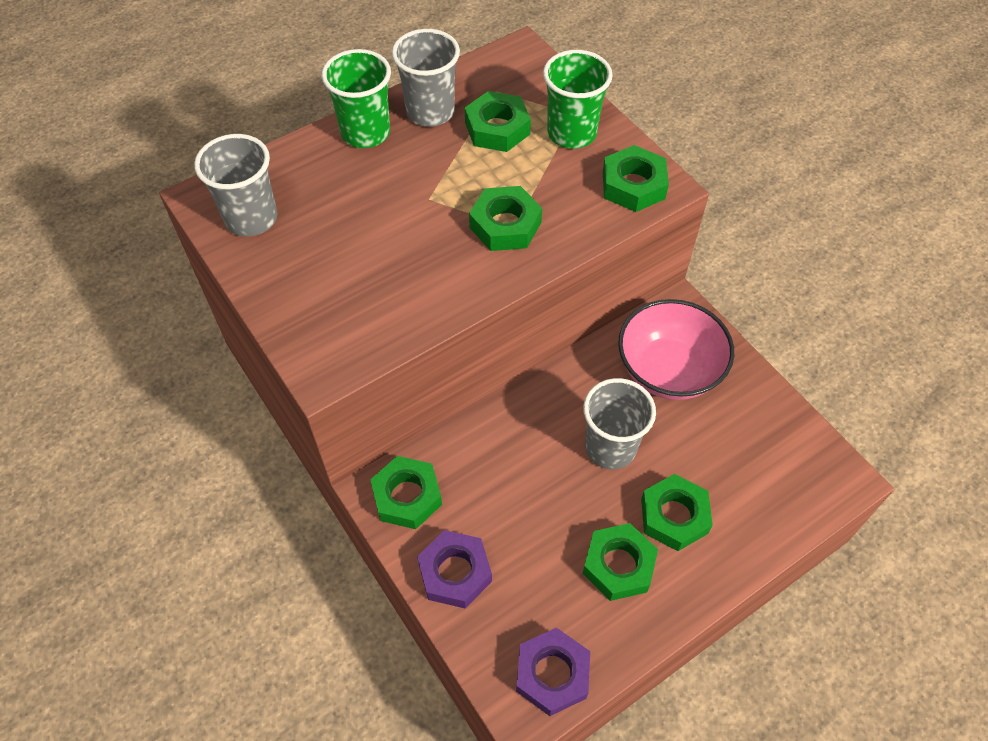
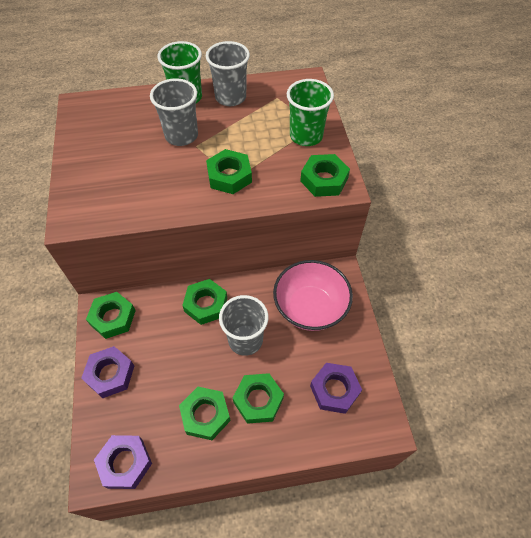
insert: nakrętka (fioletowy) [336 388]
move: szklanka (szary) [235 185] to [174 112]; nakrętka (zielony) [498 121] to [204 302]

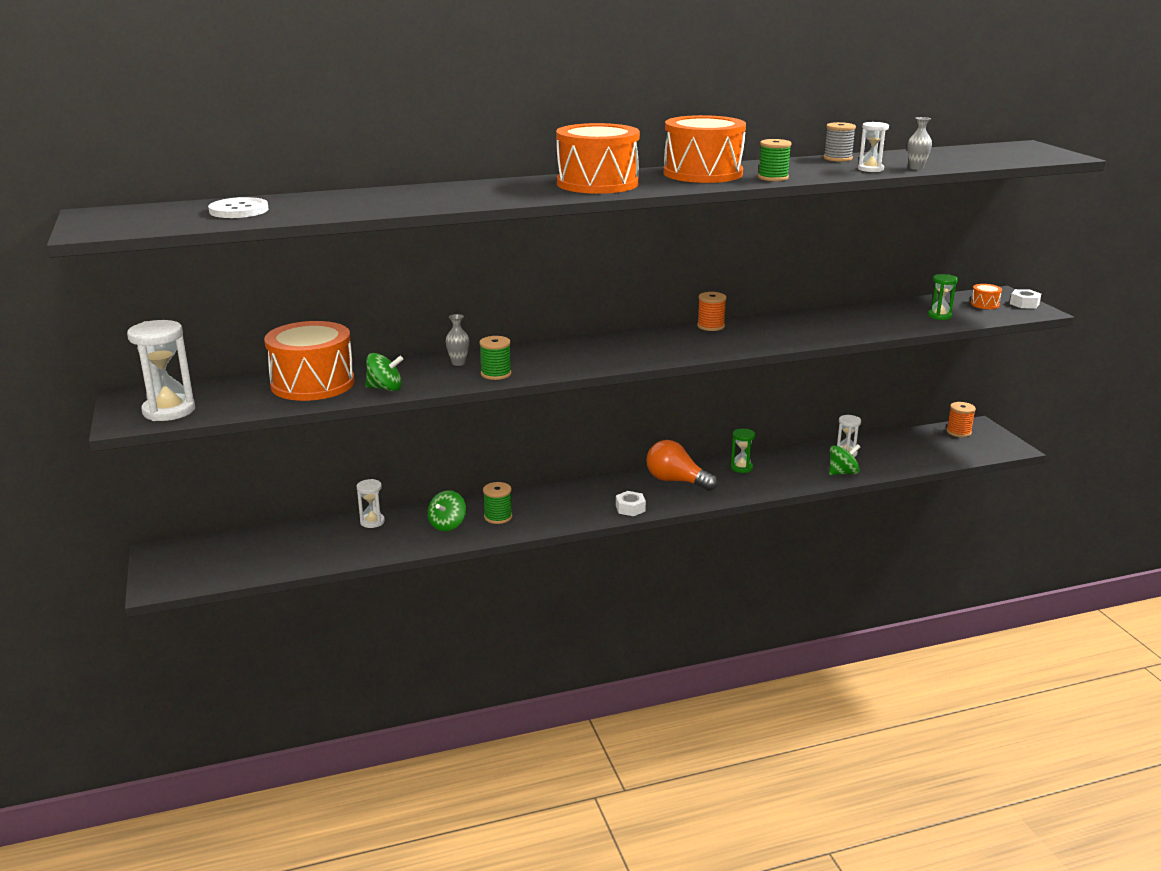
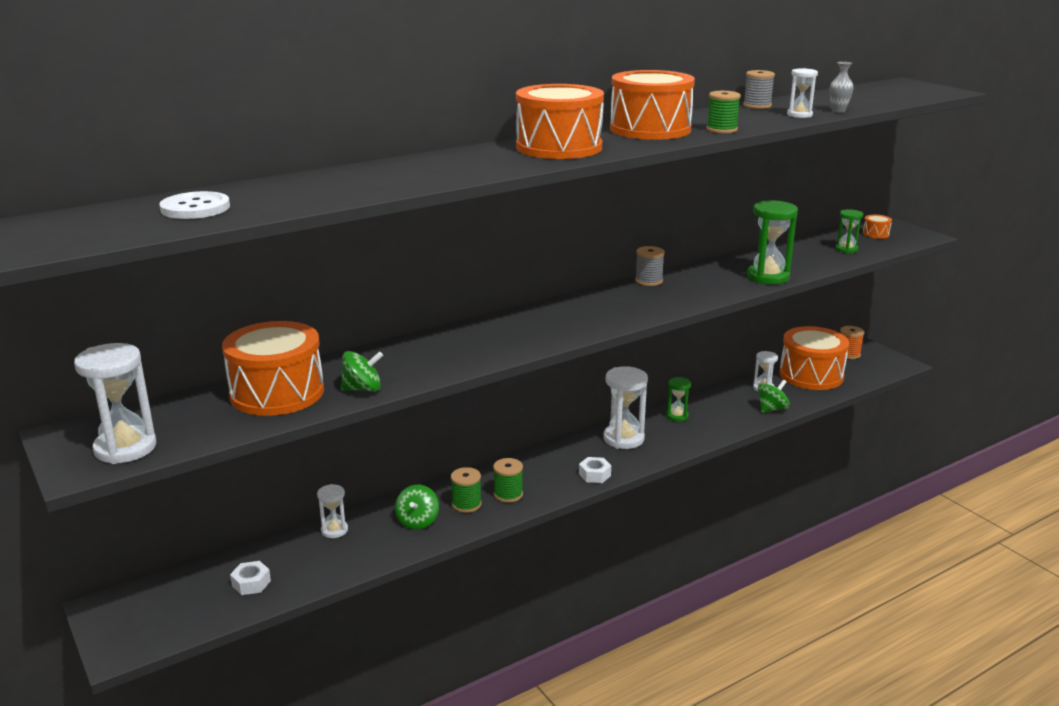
delete: wazon (szary) [457 340]
insert: klepsydra (zielony) [772 242]; bęben (pomarańczowy) [814 358]
move: szpulka (zielony) [495 358] to [508 480]; nakrętka (biały) [1025 298] to [250 578]
replace: żarówka (pomarańczowy) [682 465] to klepsydra (biały) [625 407]
recolor: szpulka (pomarańczowy) [712 311] to szpulka (szary) [650 266]

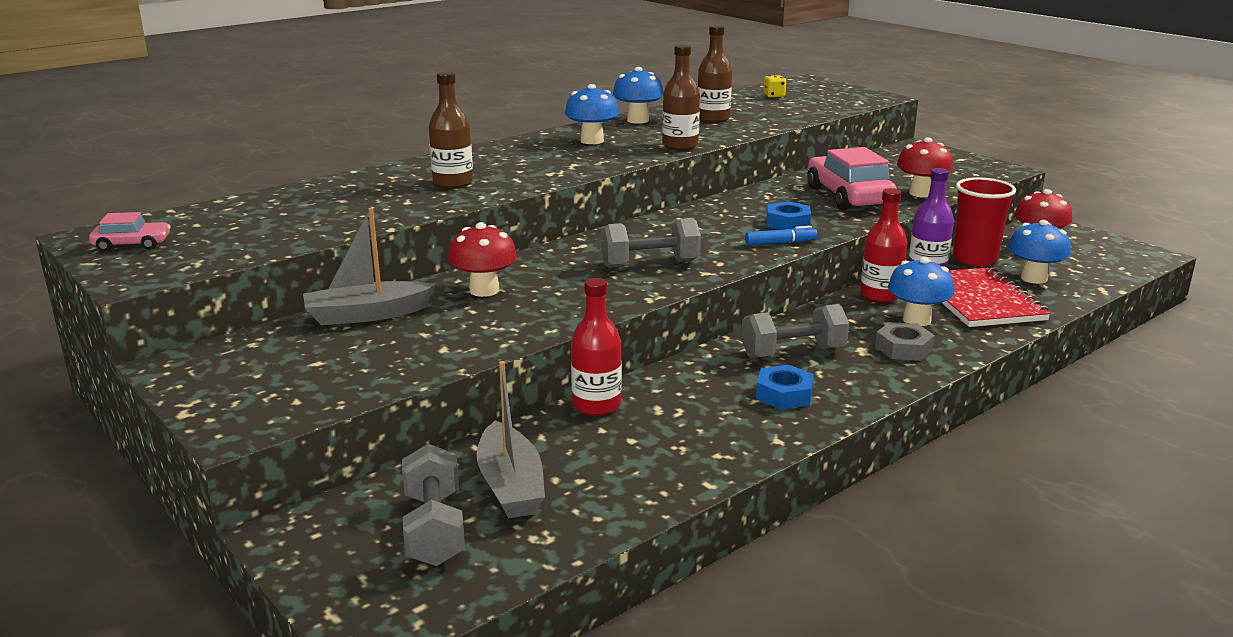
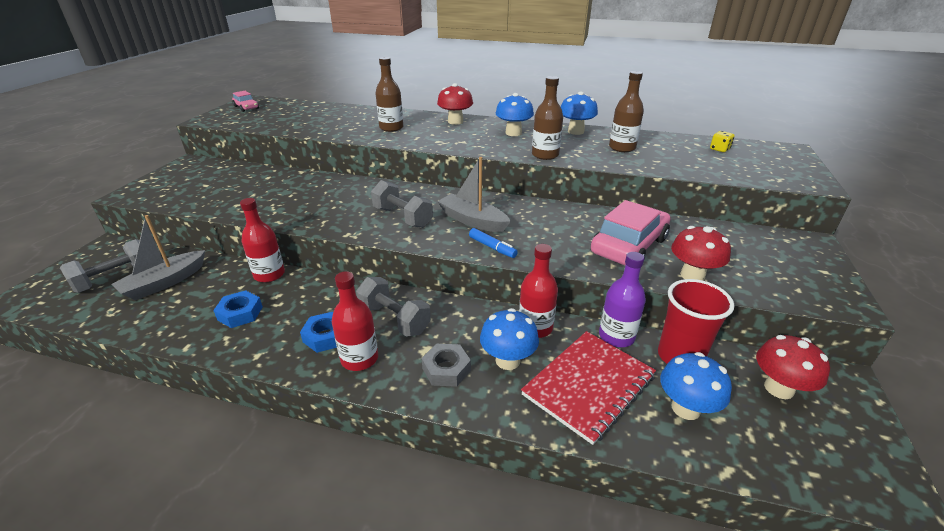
insert: butelka (czerwony) [355 321]
move: łódka (szary) [369 266] to [474 194]; grzyb (czerwony) [482 259] to [455 104]; nakrętka (niebieski) [789 215] to [238 309]

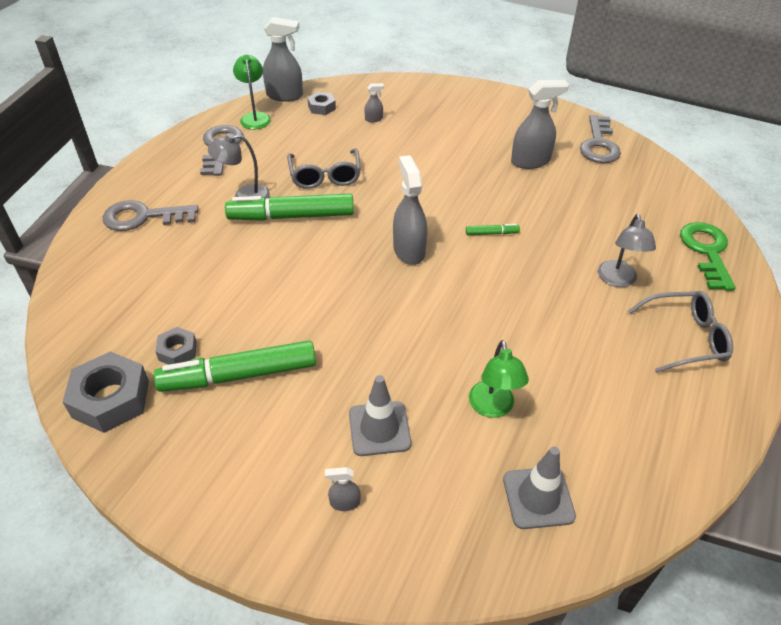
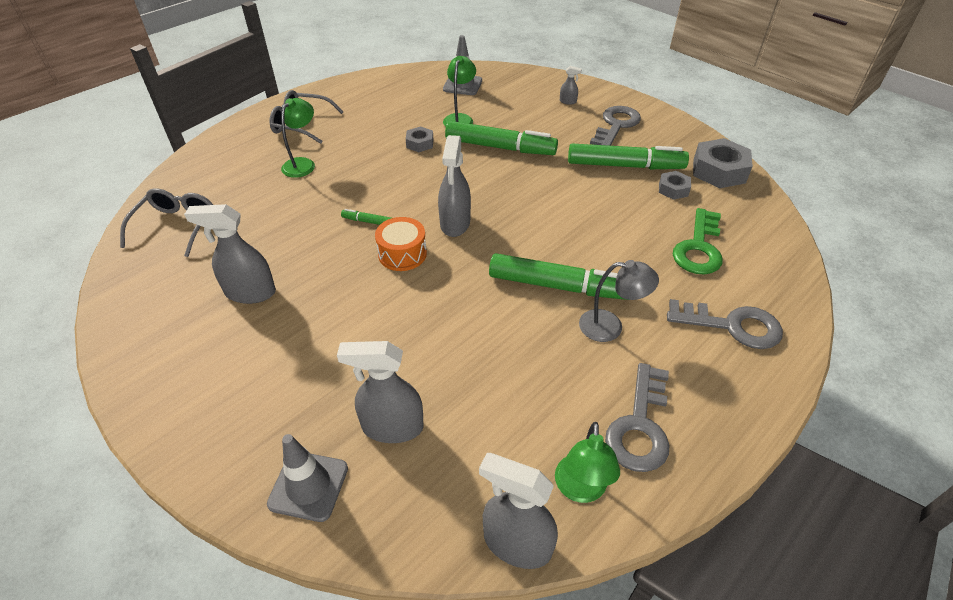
insert: bęben (pomarańczowy) [401 244]; flamaster (zielony) [501 138]
move: okulary (szary) [324 168] to [166 222]; nakrętka (szary) [321 103] to [419 139]; pachołek (szary) [380 415] to [307 478]; klucz (szary) [600 139] to [615 126]; klucz (zielony) [708 256] to [698 241]
recolor: lampka (szary) [627 250] to lampka (zielony) [298 138]
resize: spryskiwacz (szary) [374 102] = [380 392] x2.11

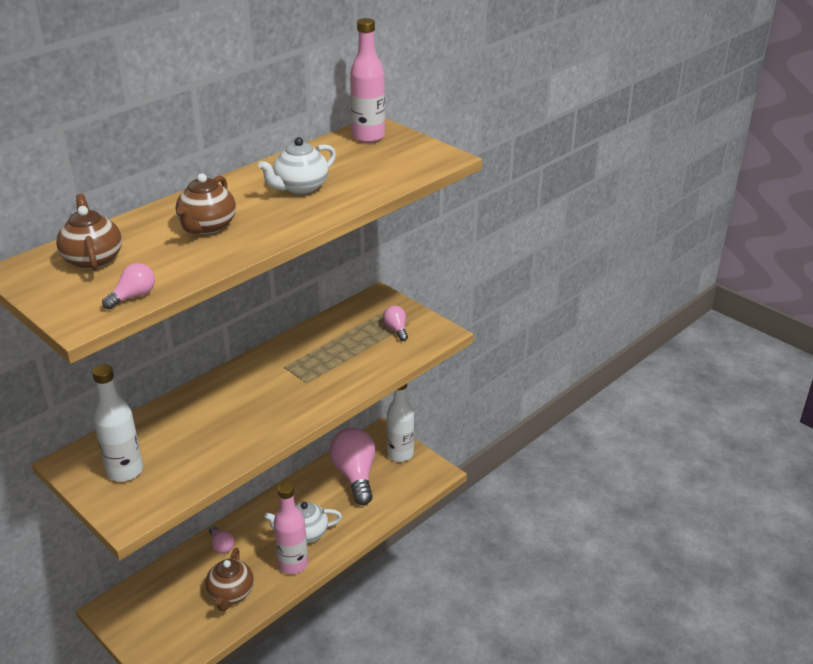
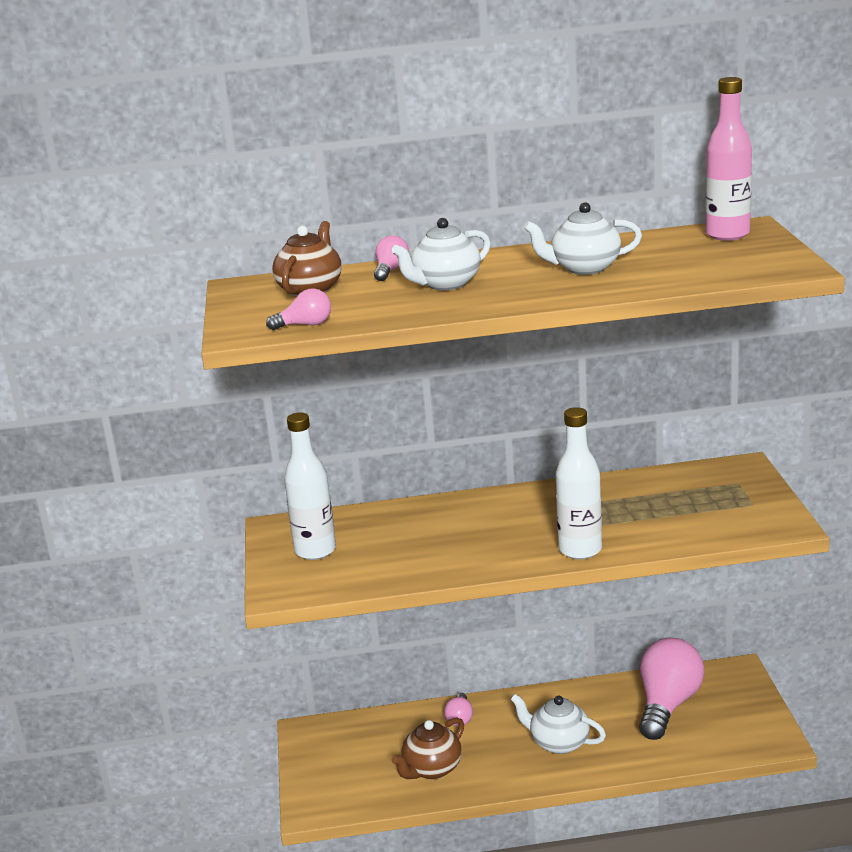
delete: butelka (różowy) [290 528]
move: żarówka (różowy) [395 323] to [391 258]; butelka (biały) [400 423] to [579 483]
recolor: imbryk (brązowy) [206 203] to imbryk (biały) [441 254]

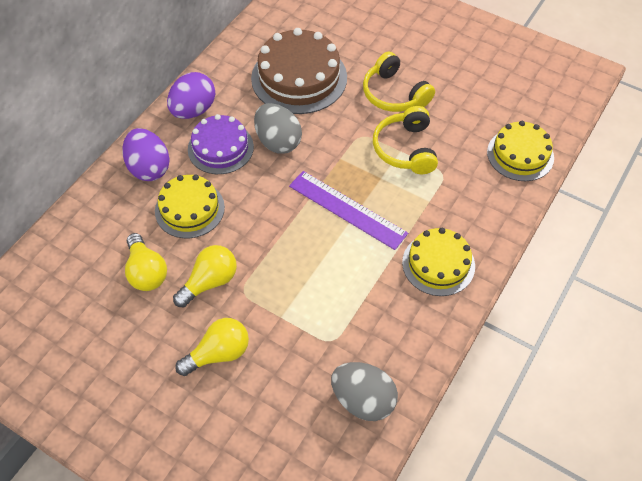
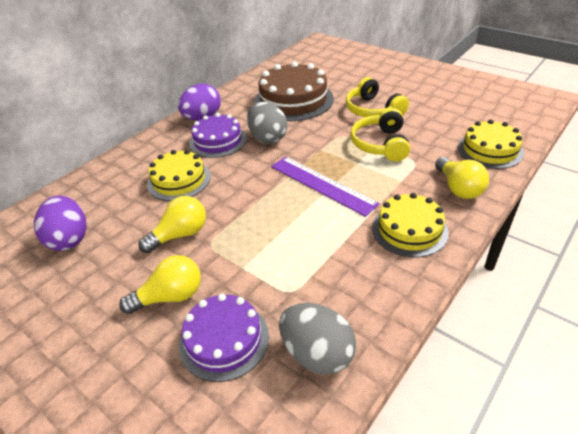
insert: tort (fioletowy) [224 338]
move: jajko (fioletowy) [146 154] to [60 223]; żarówka (żółty) [146 262] to [462 178]

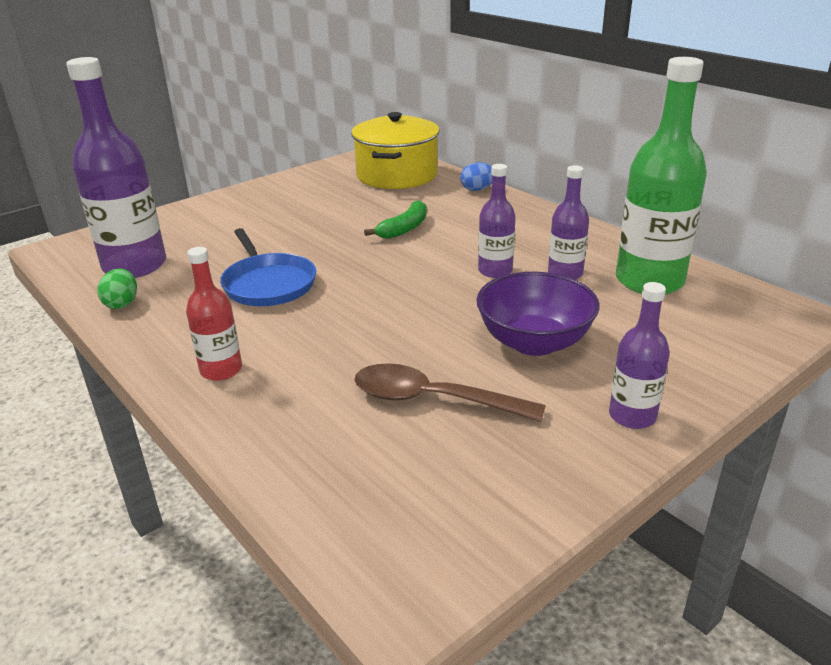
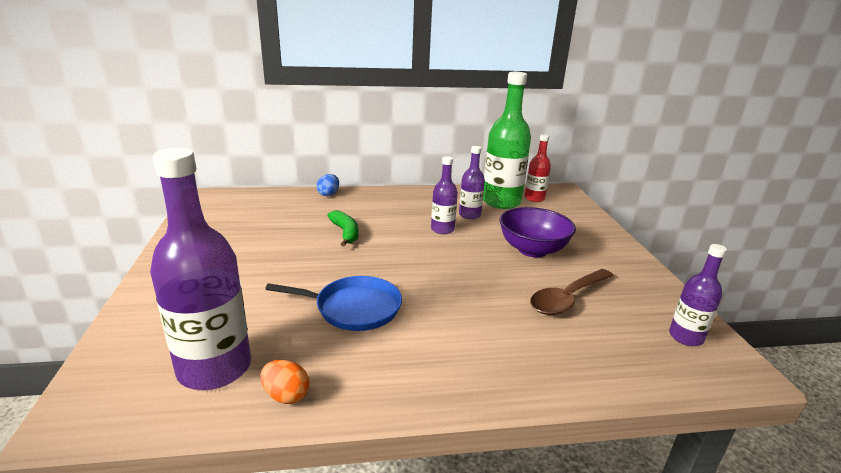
delete: garnek (żółty) [395 150]
move: butelka (czerwony) [214 314] to [538 168]; butelka (fioletowy) [639 355] to [698 295]
recolor: jajko (zielony) [117 288] to jajko (pomarańczowy) [285 382]

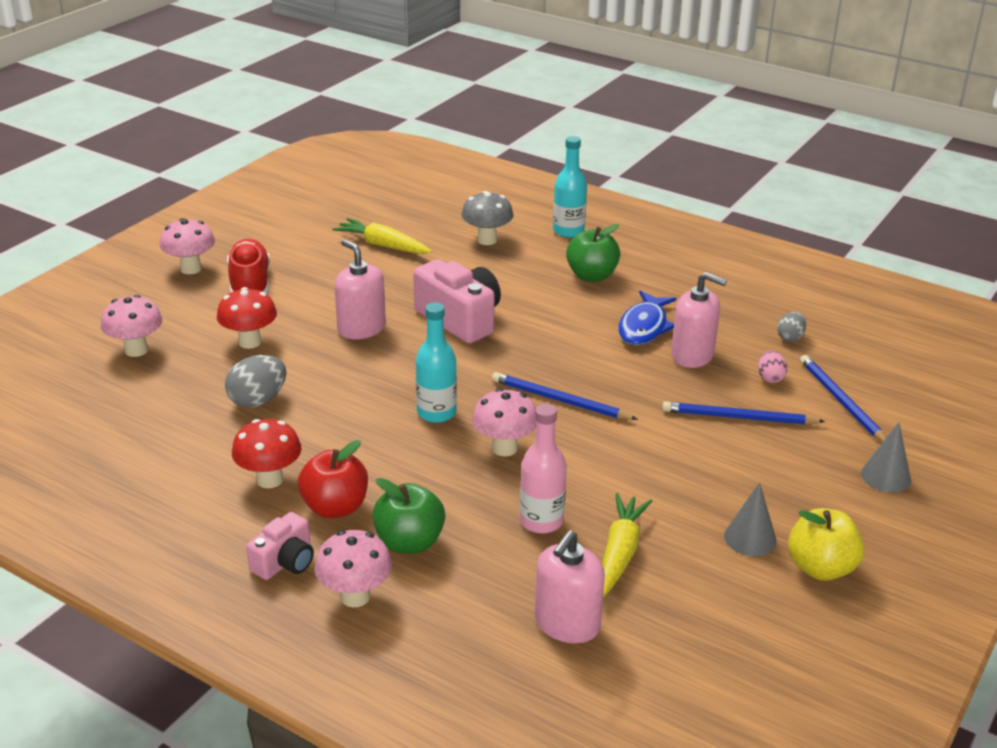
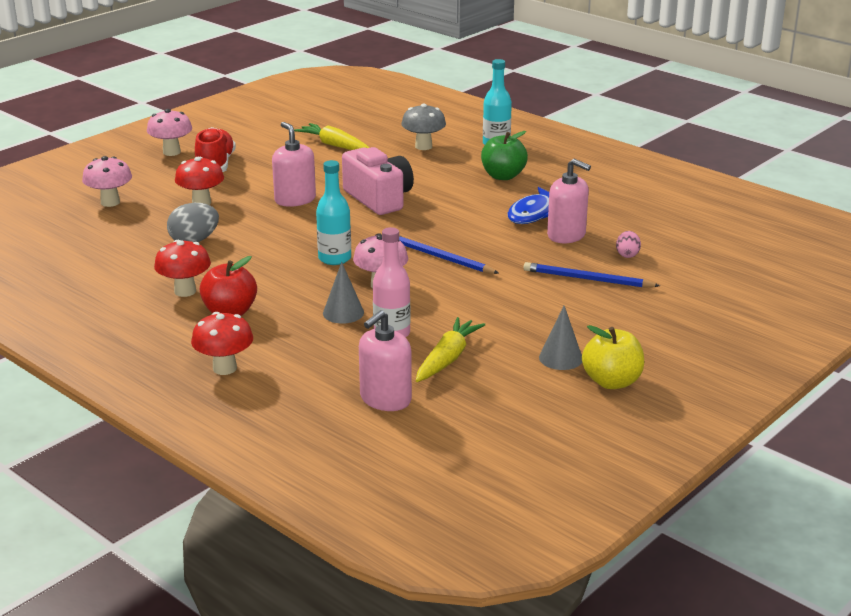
delete: aparat fotograficzny (różowy) [280 546]; jabłko (zielony) [408 516]; jajko (szary) [791 327]; ołówek (niebieski) [843 398]
move: stożek (szary) [886 457] to [343 293]
recolor: grzyb (różowy) [353 568] to grzyb (czerwony) [222 343]

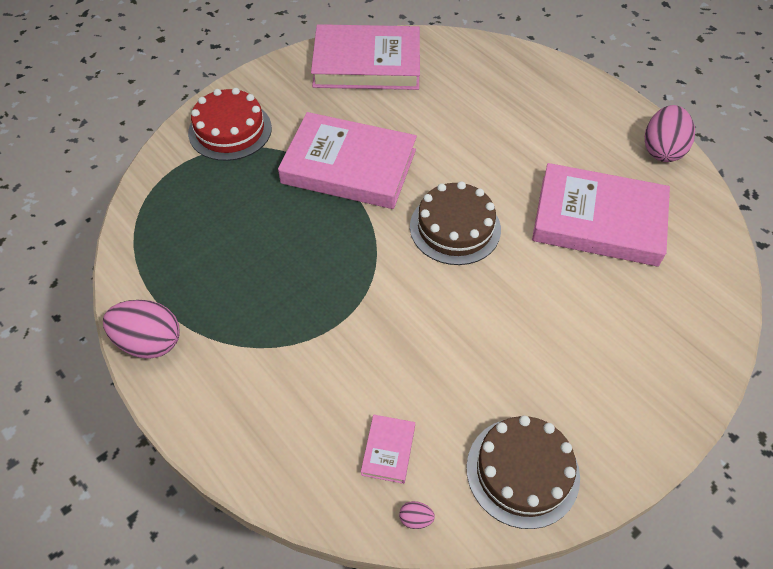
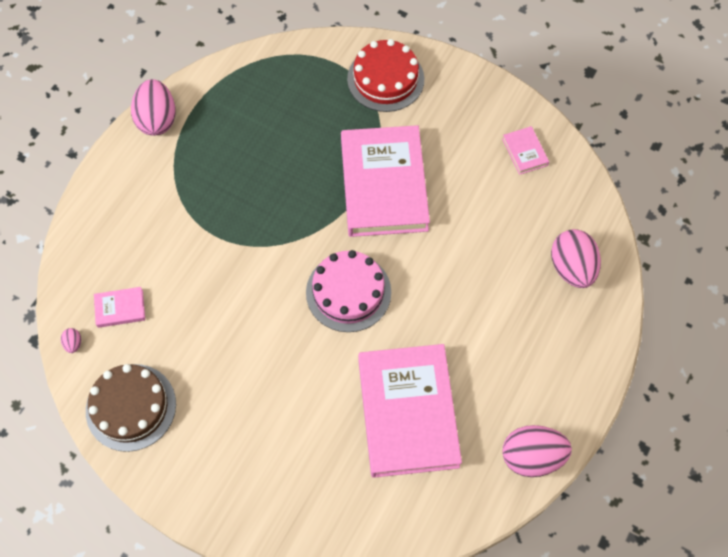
insert: jajko (różowy) [576 258]
recolor: tort (brązowy) [455 223] to tort (różowy) [348 291]
resize: książka (różowy) [365 57] = [525 150] x0.41

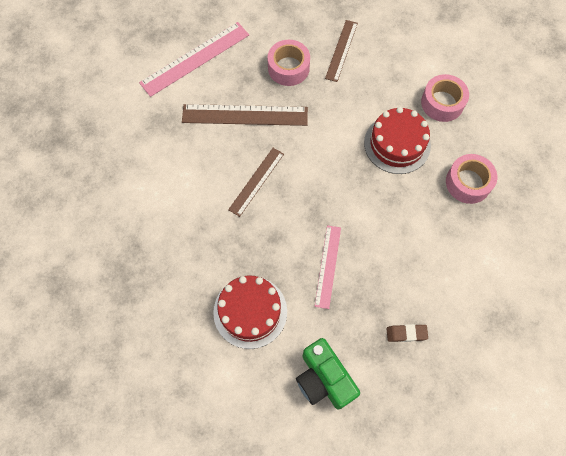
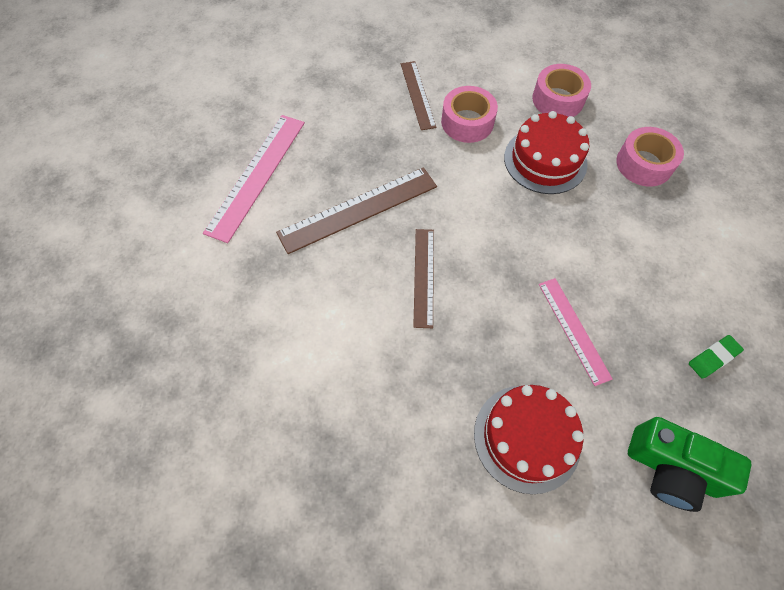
move: taśma klejąca (różowy) [289 63] to [469 114]
recolor: gumka do mazania (brązowy) [407 333] to gumka do mazania (zielony) [716 357]

